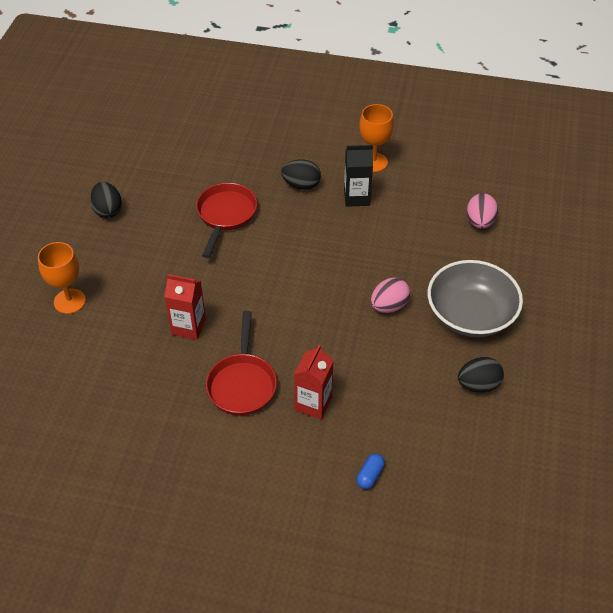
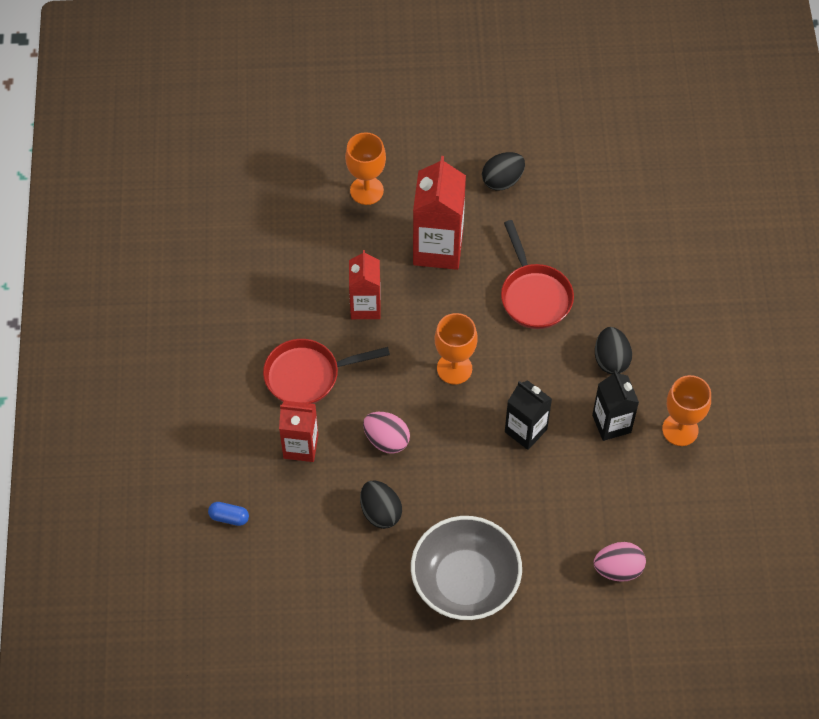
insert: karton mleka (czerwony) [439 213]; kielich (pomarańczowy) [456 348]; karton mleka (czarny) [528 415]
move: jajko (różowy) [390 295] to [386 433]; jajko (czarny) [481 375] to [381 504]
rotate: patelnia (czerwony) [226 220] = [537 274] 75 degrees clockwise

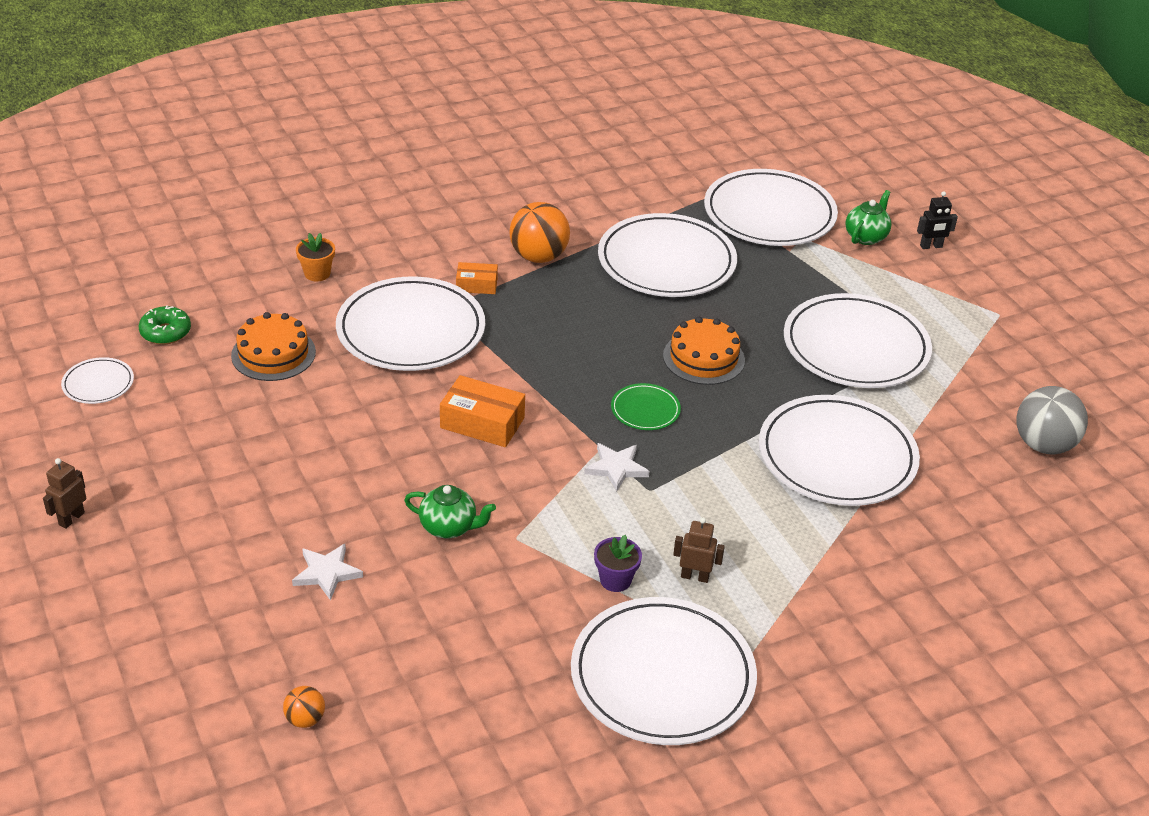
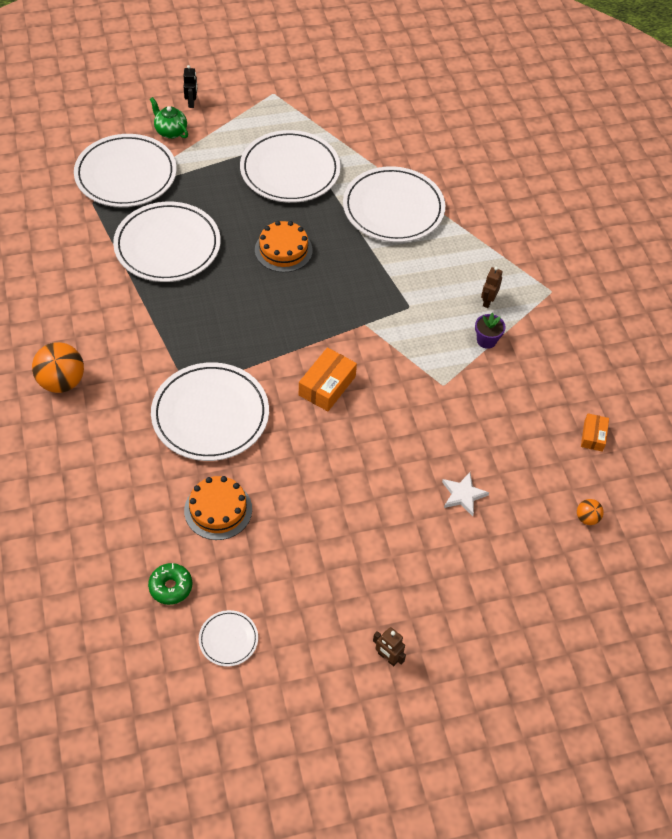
delete: doniczka (pomarańczowy) [315 257]; imbryk (zielony) [450 512]; talerz (biały) [664 671]; gwiazda (biały) [616 467]; talerz (zielony) [646 406]; piłka (szary) [1052 420]
move: pudełko (pomarańczowy) [477 278] to [595 432]; piłka (pomarańczowy) [539 232] to [58 367]

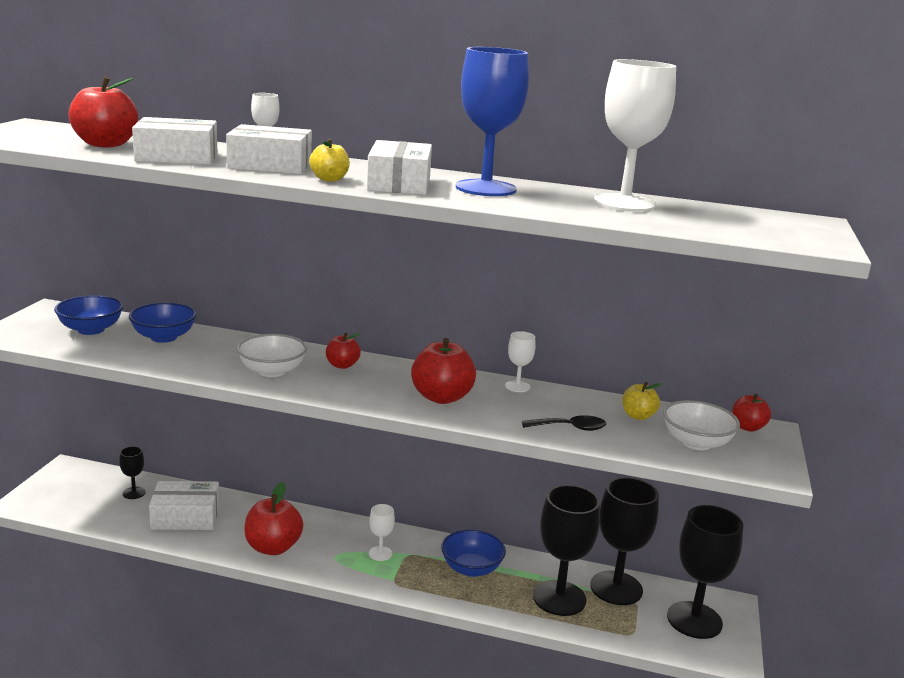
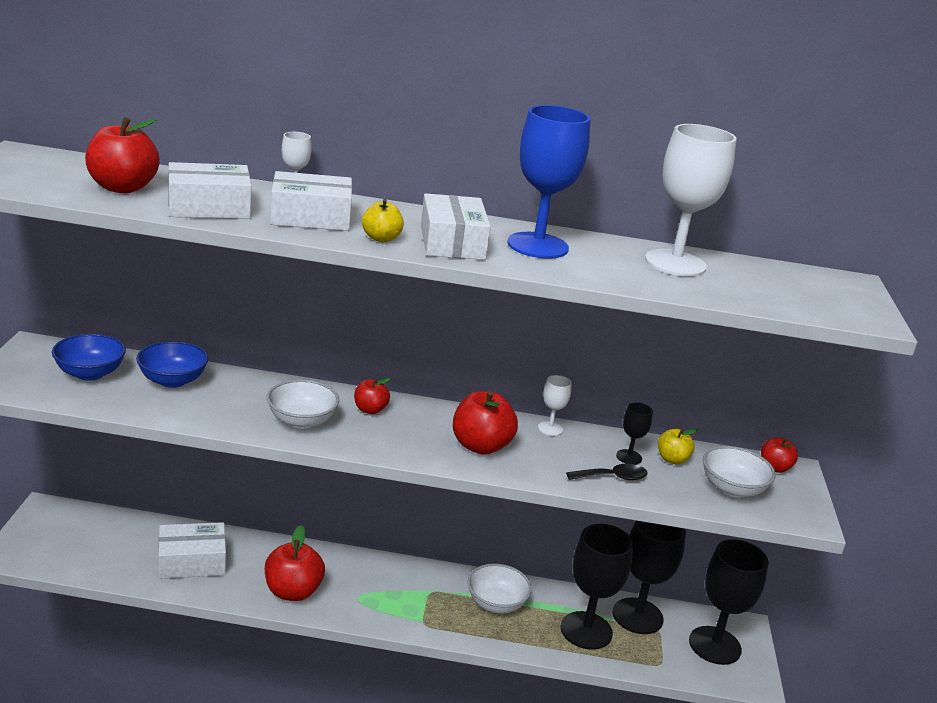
delete: kielich (biały) [382 532]
move: kielich (czarny) [132 472] to [634 433]
recolor: miska (niebieski) [473 553] to miska (biały) [499 588]

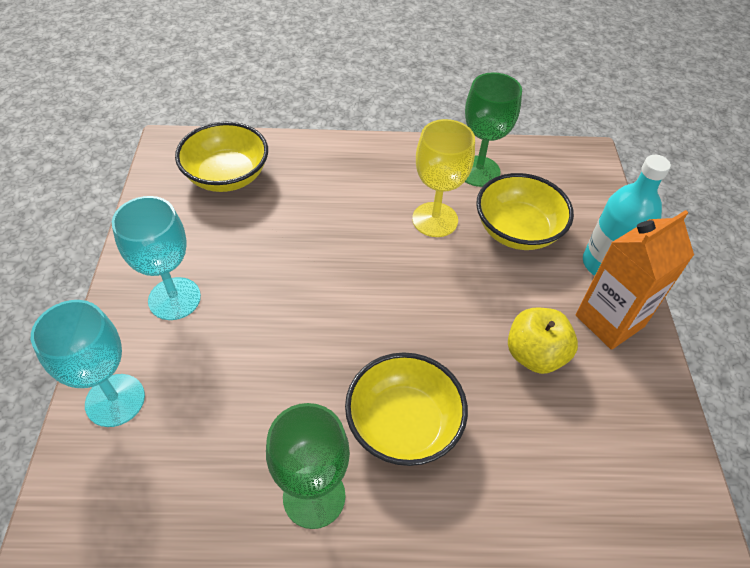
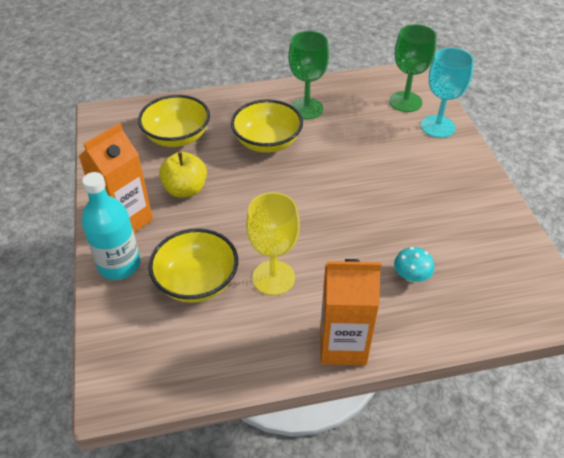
delete: kielich (turkusowy) [156 258]
insert: karton mleka (pomarańczowy) [350 312]; grzyb (turkusowy) [414 264]
move: miska (żółty) [221 157] to [174 121]; kielich (zielony) [493 129] to [413 68]

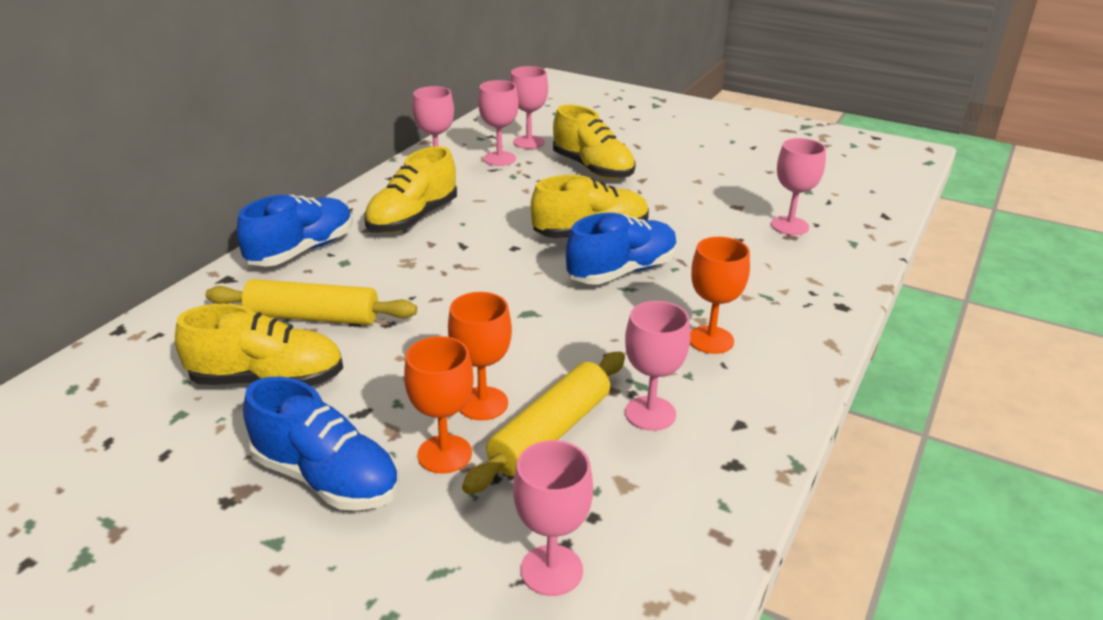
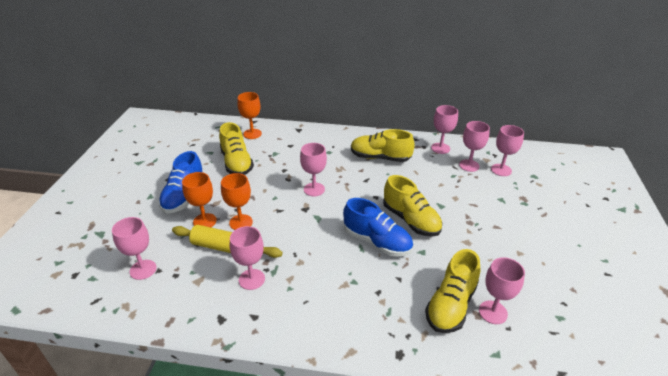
delete: wałek do ciasta (żółty) [311 302]; but (niebieski) [295 231]
insert: kielich (różowy) [313 169]
move: but (żółty) [594 142] to [452 291]; kielich (pomarańczowy) [720 295] to [249 115]

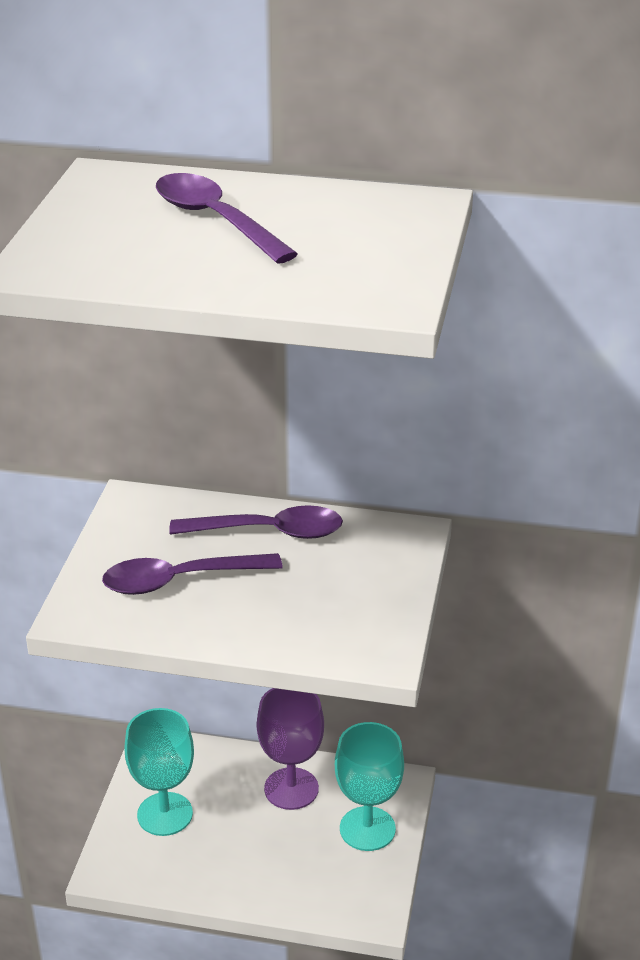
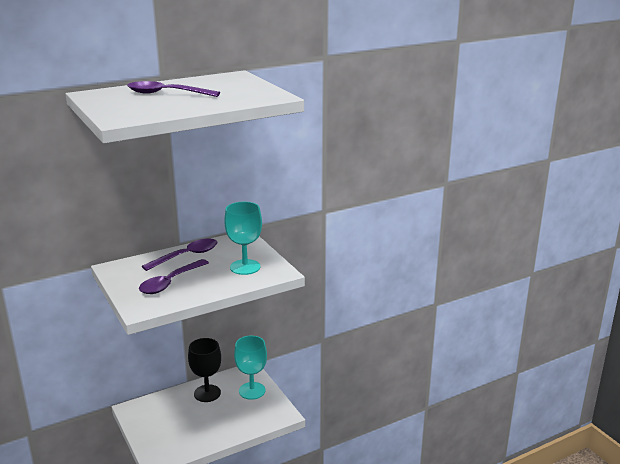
move: kielich (turkusowy) [159 772] to [243 238]
recolor: kielich (fioletowy) [290 749] to kielich (czarny) [204 370]

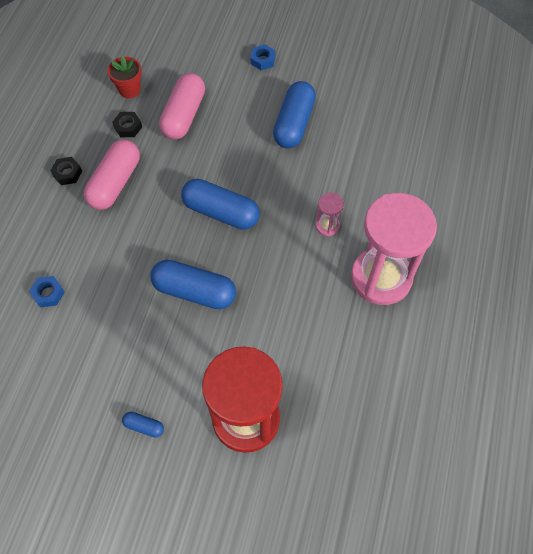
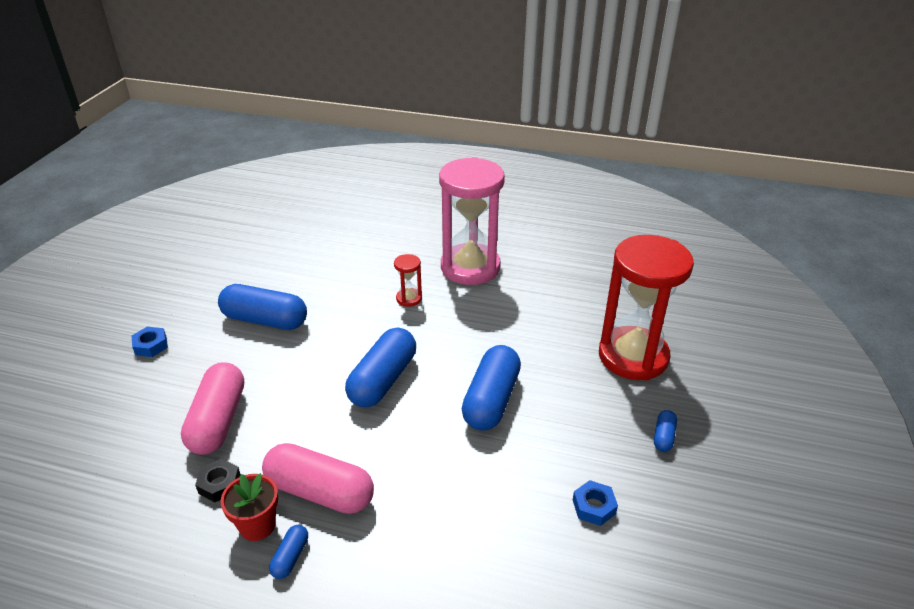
move: nakrętka (niebieski) [47 291] to [595 503]; doniczka (czerwony) [125 77] to [249 507]
replace: nakrętka (czarny) [66 171] to kapsułka (niebieski) [288 552]
recolor: klepsydra (różowy) [330 214] to klepsydra (czerwony) [408 280]
rotate: kapsułka (różowy) [182 106] = [212 408] 75 degrees clockwise

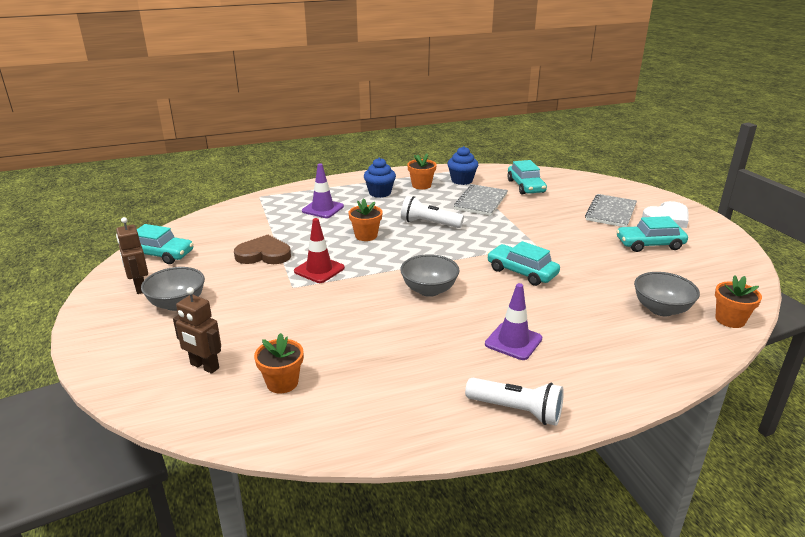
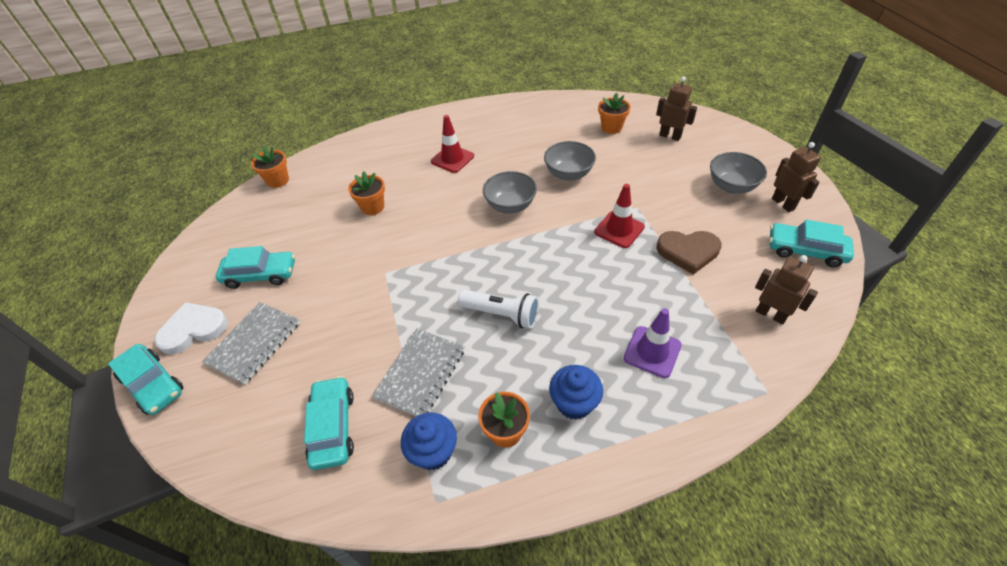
delete: latarka (biały) [514 402]
insert: robot (brązowy) [786 289]
move: doniczka (pomarańczowy) [365 219] to [366 193]; samochód (turkusowy) [523 263] to [146 379]; miska (szary) [667 294] to [570 161]
recolor: pachołek (fioletowy) [513 321] to pachołek (czerwony) [452 144]

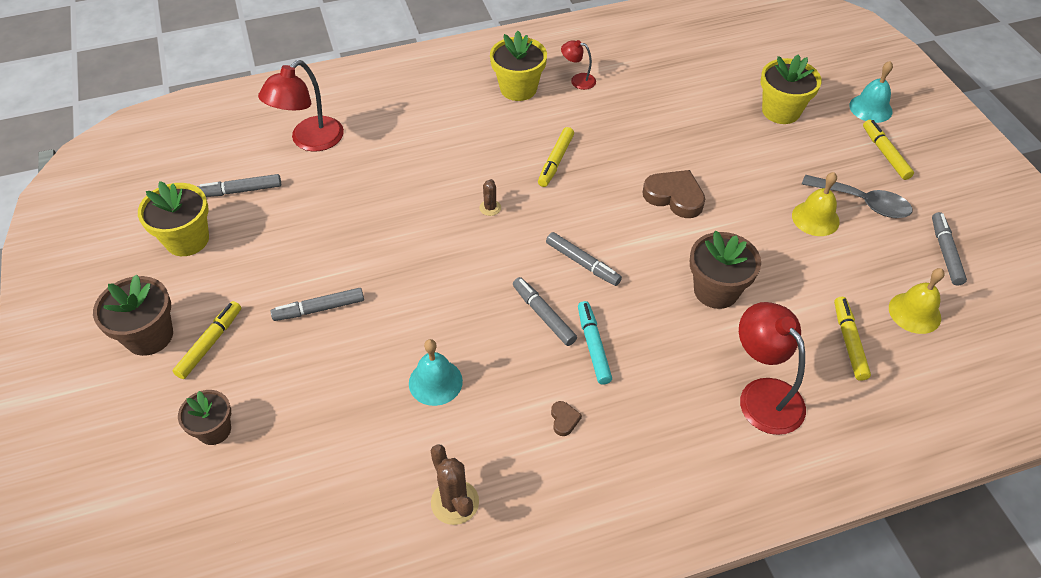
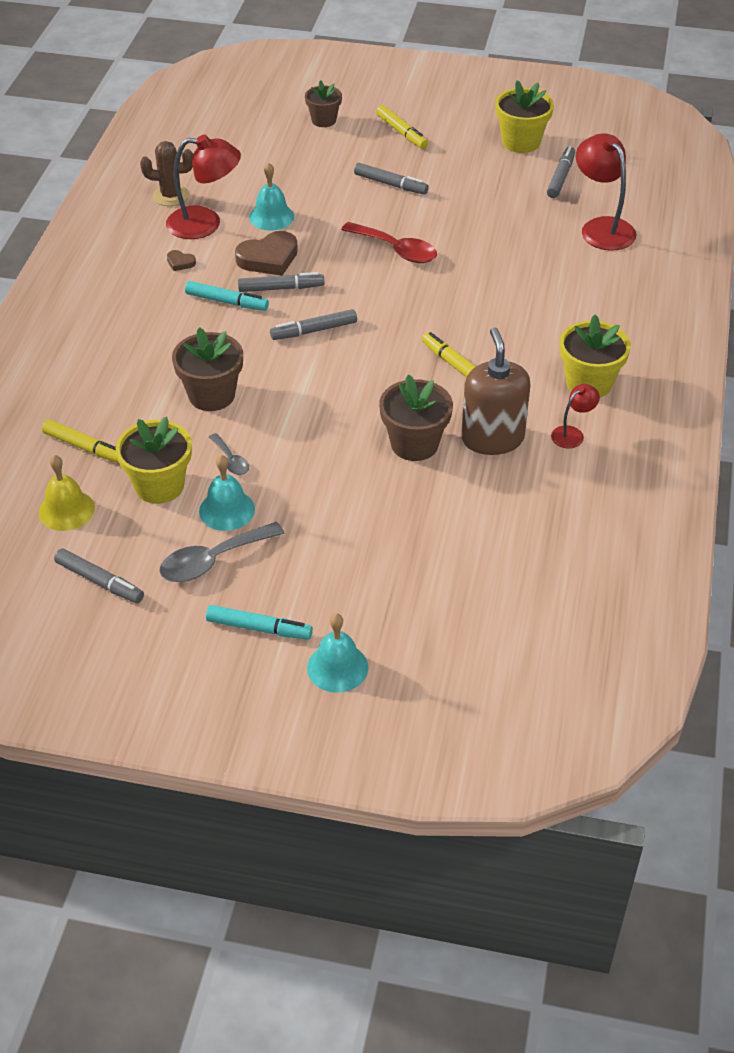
delete: kaktus (brązowy) [490 197]
insert: łyżka (szary) [229 454]; łyżka (czerwony) [389 242]; dozownik mydła (brązowy) [496 391]
move: doniczka (brązowy) [133 315] to [416 417]; serce (brązowy) [674 194] to [266 253]; lampka (czerwony) [772 368] to [203 186]; doniczka (żółty) [791 89] to [153 460]
recolor: dzwonek (żółty) [816 204] to dzwonek (turkusowy) [227 493]; flamaster (żółty) [888 150] to flamaster (turkusowy) [259 622]
rotate: flamaster (szary) [317 304] = [391 179] 105 degrees clockwise

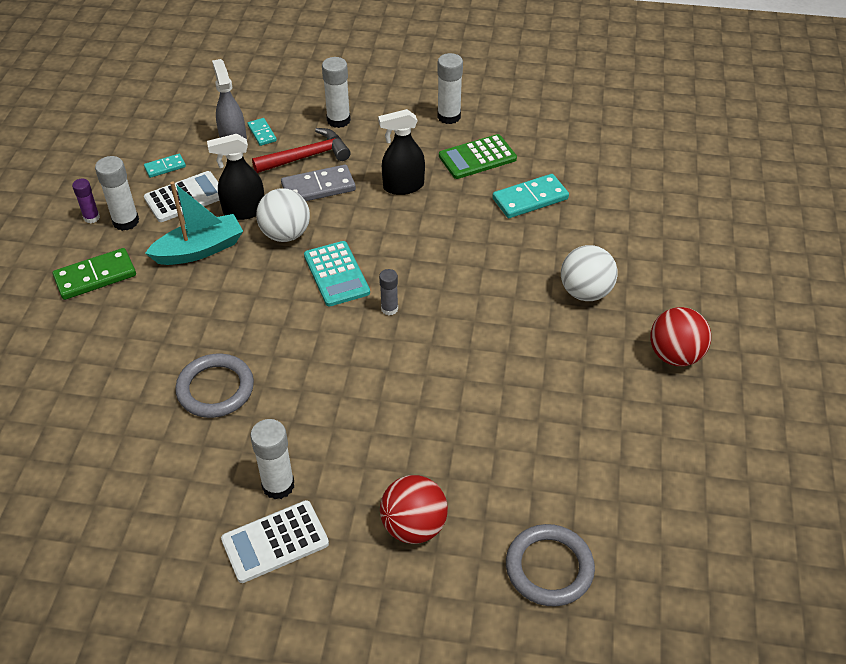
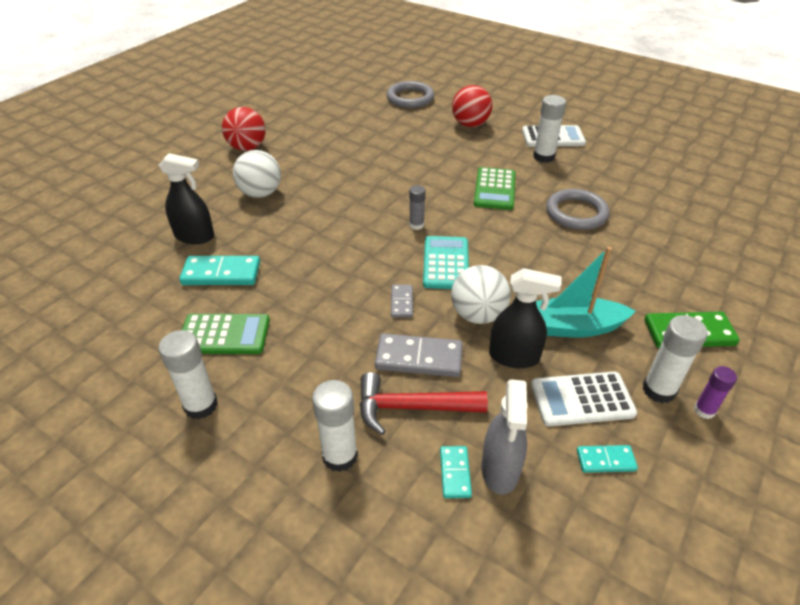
insert: kostka domina (szary) [402 301]; kalkulator (zielony) [495 188]
move: spryskiwacz (czarny) [401 152] to [186 198]

